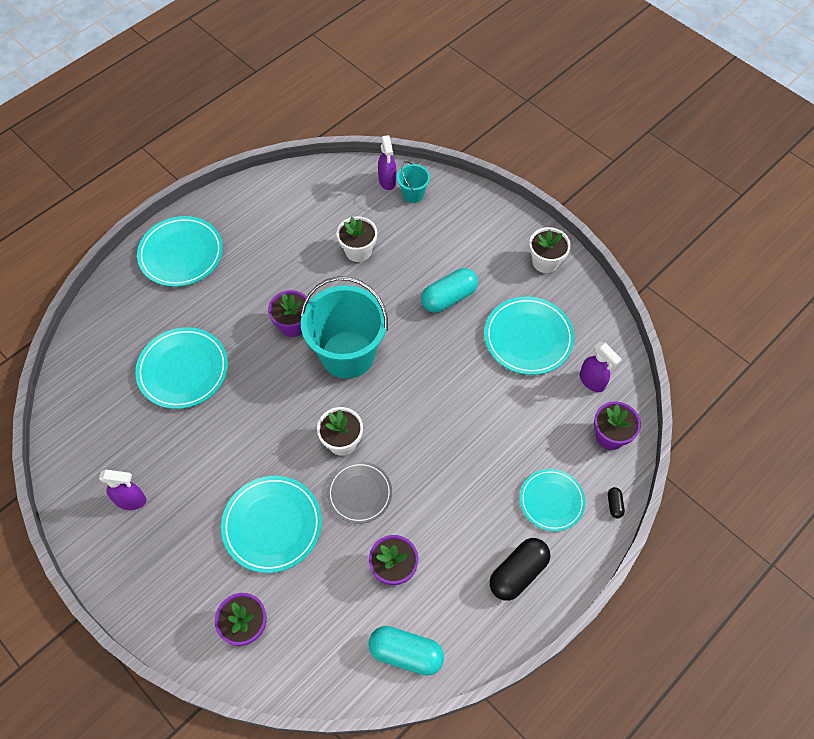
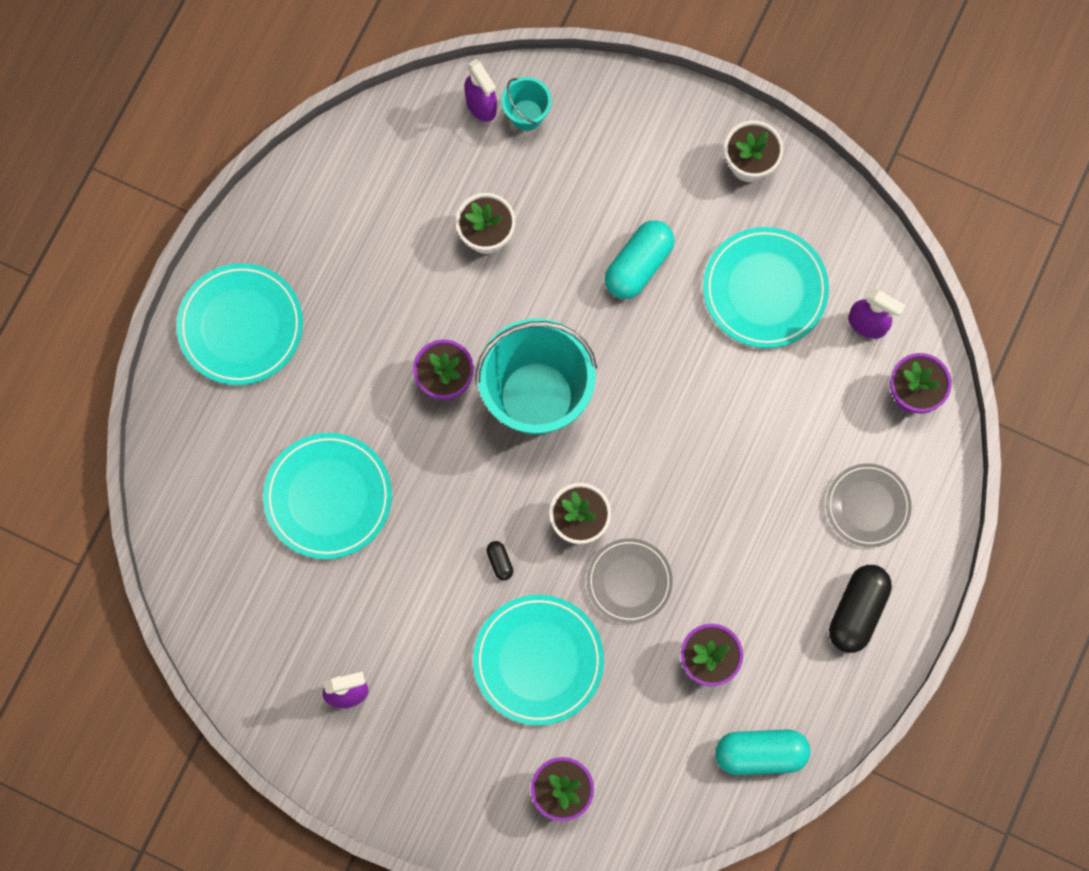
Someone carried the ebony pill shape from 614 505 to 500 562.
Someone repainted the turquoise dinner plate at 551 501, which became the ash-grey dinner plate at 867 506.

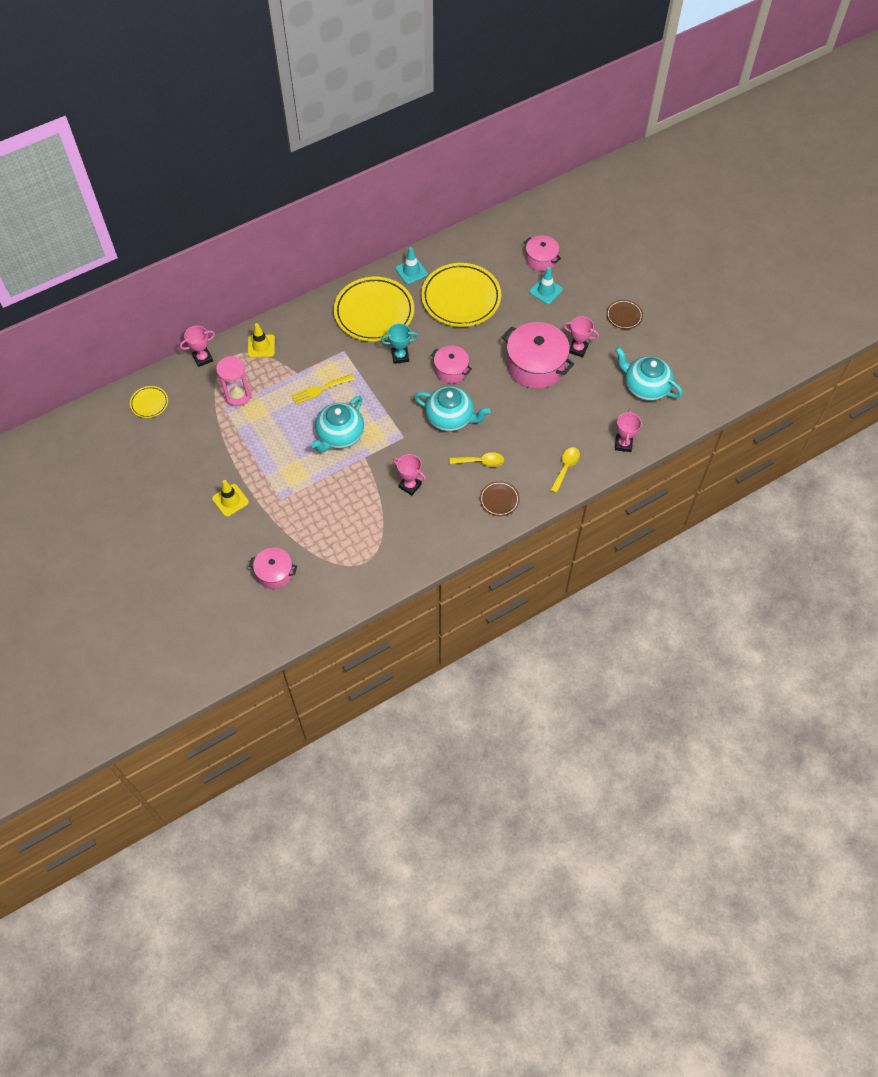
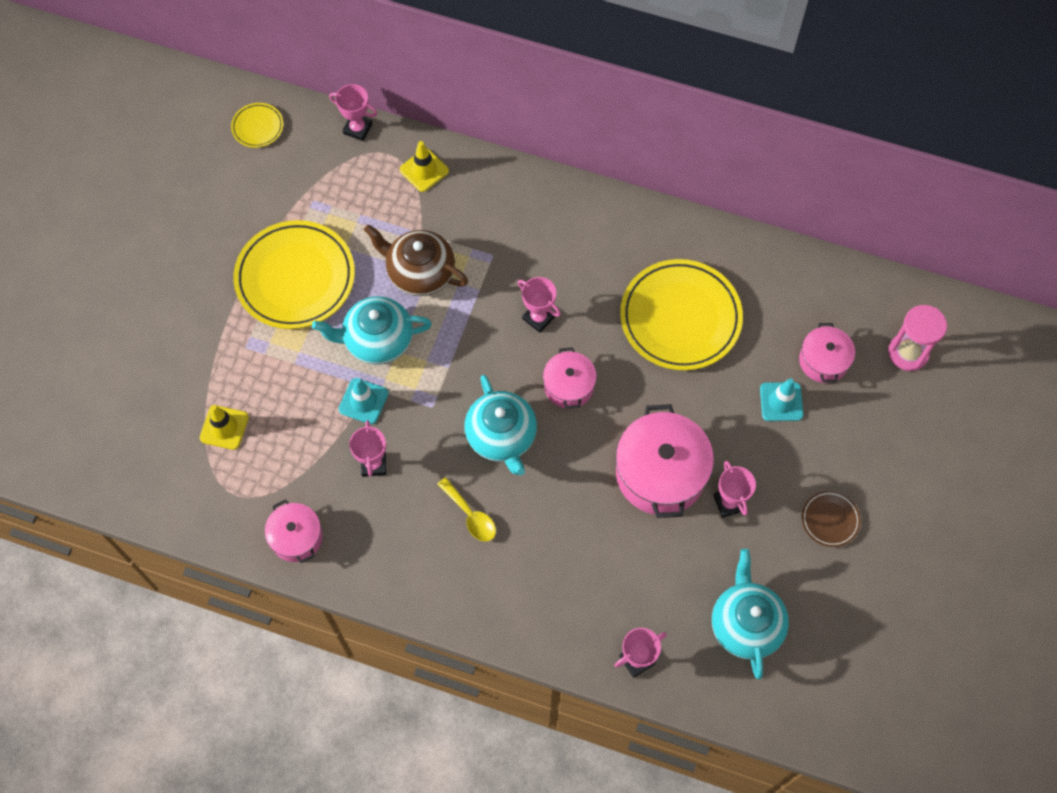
Someone carried the yellow road cone from 230 500 to 224 427.
Someone carried the yellow dinner plate from 374 312 to 295 278.
Someone carried the rosy stockpot from 275 573 to 296 537.
Someone carried the turquoise road cone from 411 271 to 363 401.
Someone swapped the yellow dinner fork at 320 389 for the russet china teapot at 420 273.
Someone repainted the turquoise award cup at 400 356, which became the rosy award cup at 538 318.
Someone carried the rosy sand timer from 237 395 to 908 353.
Someone took away the russet dinner plate at 499 500.
Someone took away the yellow tablespoon at 566 467.

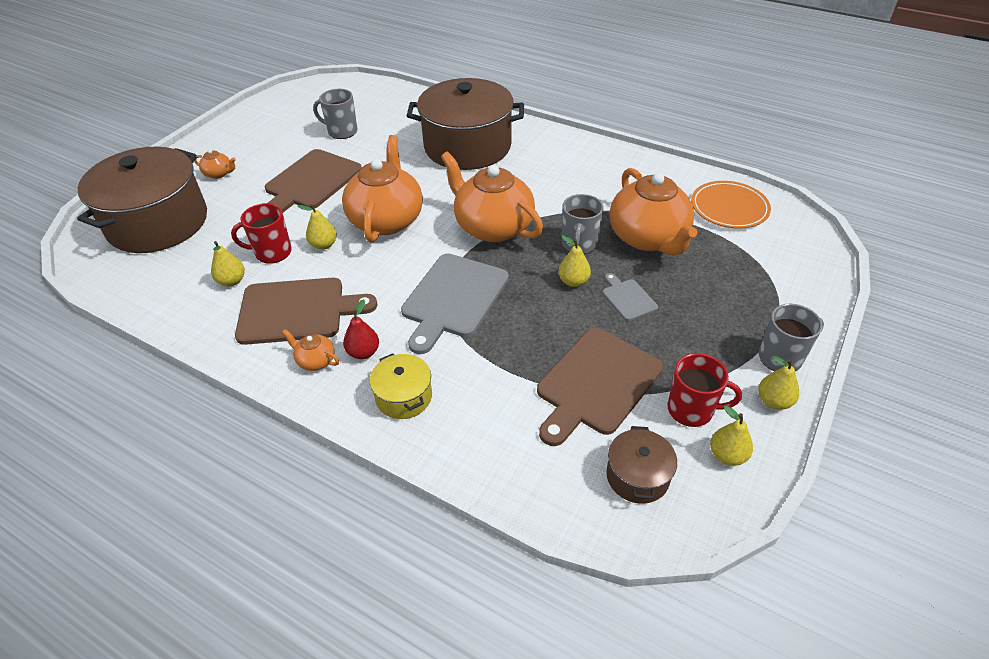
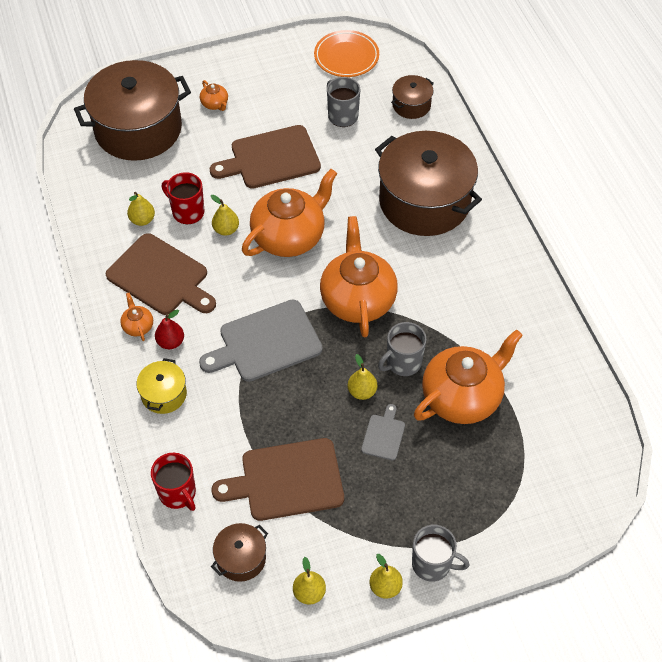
Someone carried the red mug from 691 409 to 178 493.
Someone carried the orange dinner plate from 729 208 to 346 57.
Someone put down the russet stockpot at 411 105.
Someone rotated the orange china teapot at 648 238 by 150 degrees counterclockwise.

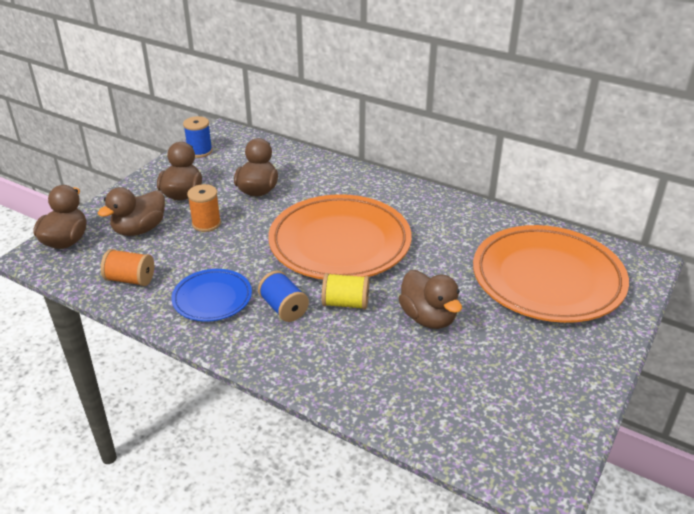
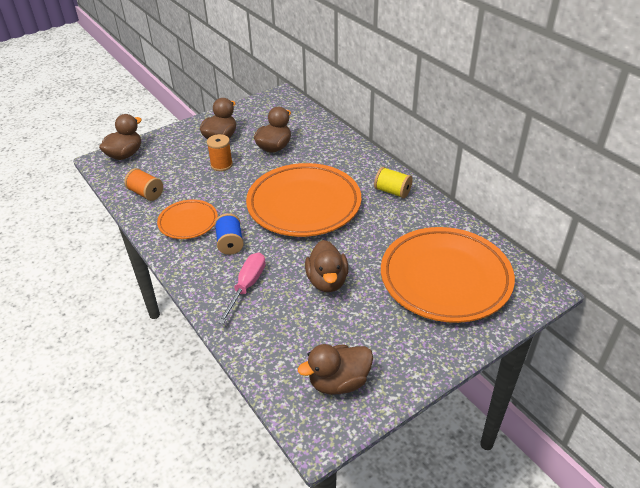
Someone repainted the blue dinner plate at 212 299, which became the orange dinner plate at 188 222.
Someone put down the rosy screwdriver at 247 286.
Someone carried the russet toy duck from 139 230 to 339 382.
Someone carried the yellow spool from 345 303 to 392 191.
Someone took away the blue spool at 200 151.

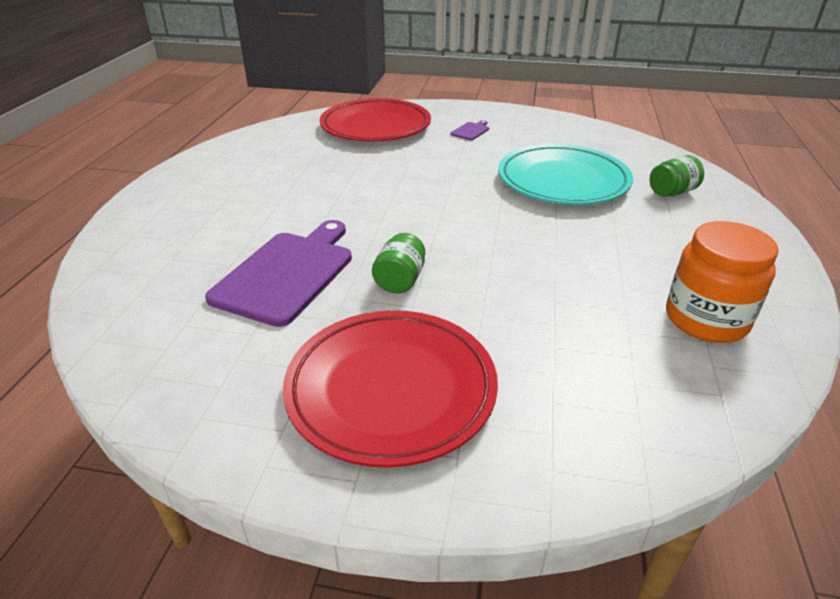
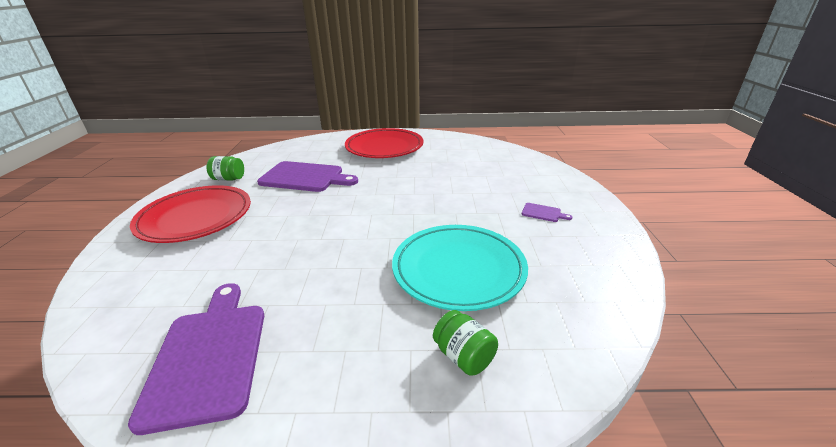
Someone swapped the orange jar at 706 319 for the purple chopping board at 209 355.
Someone carried the leaf-green jar from 400 280 to 228 179.
Someone carried the red dinner plate from 375 126 to 384 147.

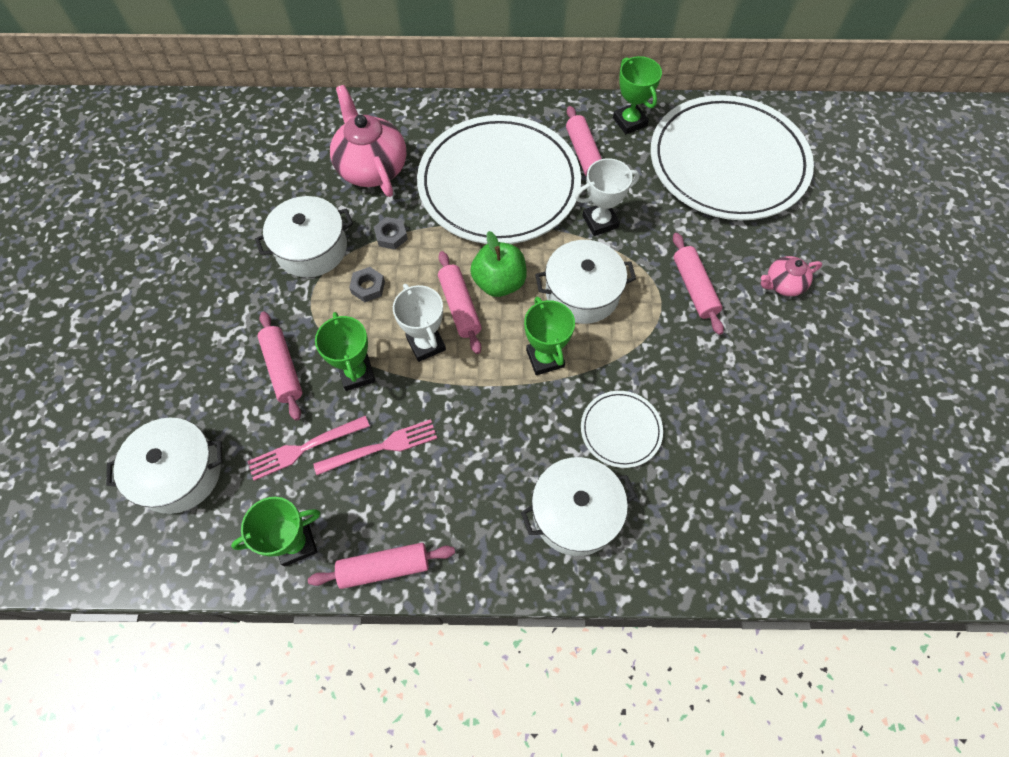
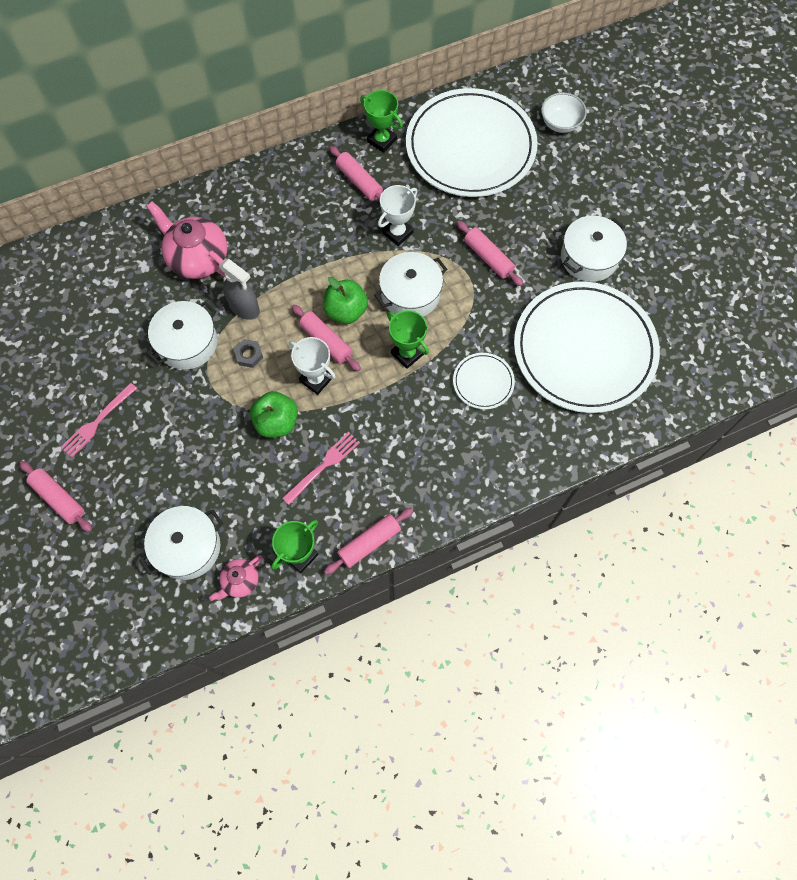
Someone carried the rosy rolling pin from 283 369 to 59 498.
Someone carried the rosy dinner fork from 303 448 to 97 422.
Someone carried the rosy china teapot from 783 284 to 240 581.
Someone swapped the ash-grey hex nut at 391 236 for the ash-grey sprayer at 244 308.
Someone swapped the leaf-green award cup at 357 373 for the leaf-green apple fruit at 277 422.
Someone carried the pure white dinner plate from 499 184 to 584 349.
Someone put down the pure white bowl at 560 123.
Someone carried the pure white stockpot from 575 513 to 589 257.

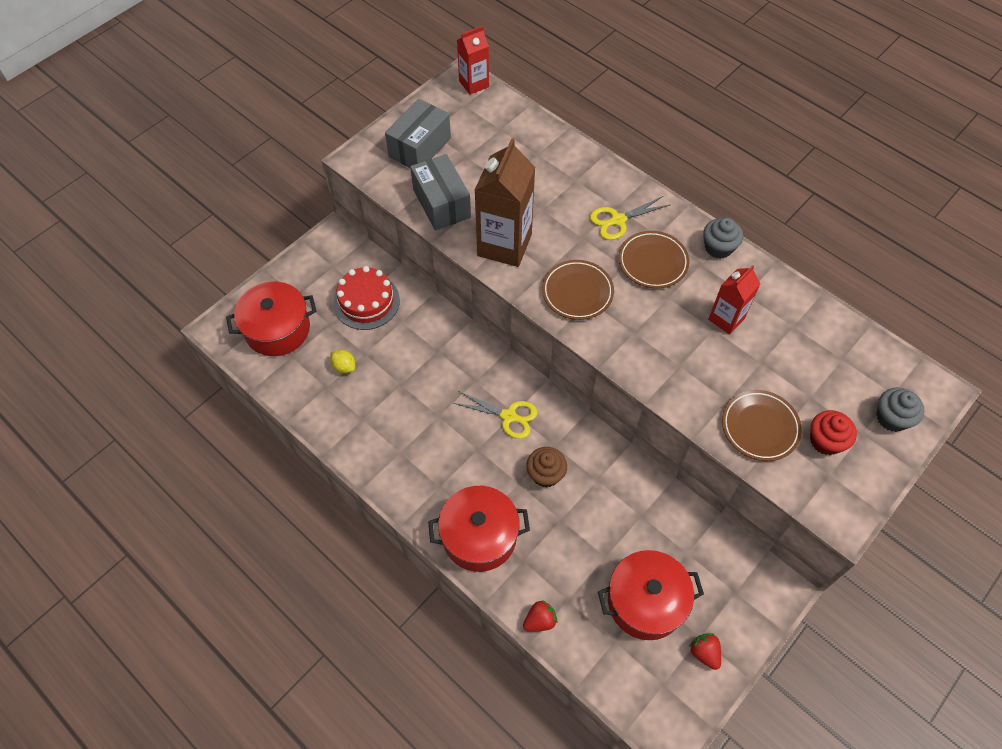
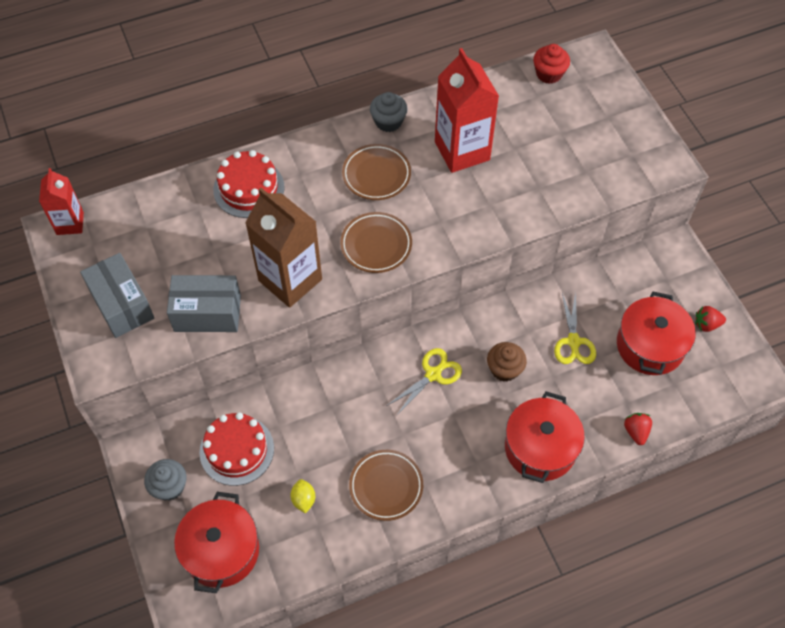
Someone carried the ash-grey cupcake from 891 418 to 169 486.
Someone put down the red gateau at 249 188.
Someone rotated the yellow toy lemon at 344 367 by 75 degrees counterclockwise.
Someone carried the russet dinner plate from 760 427 to 386 486.
Someone scaled the red carton at 726 319 by 1.73.
Someone carried the red cupcake from 825 441 to 549 74.
Someone carried the yellow pair of scissors from 617 220 to 573 342.

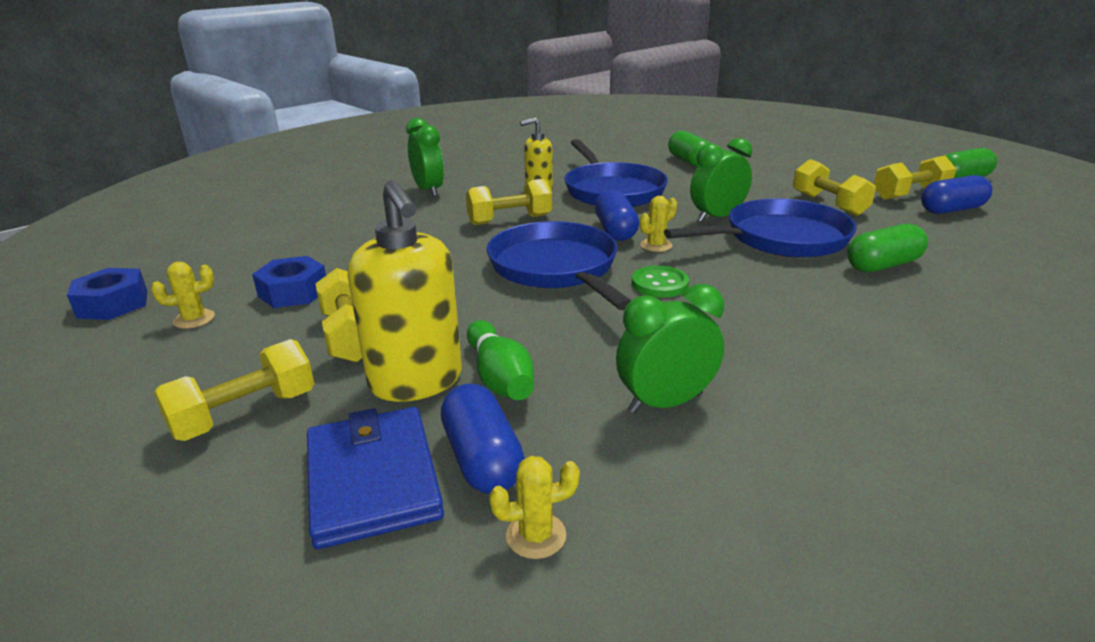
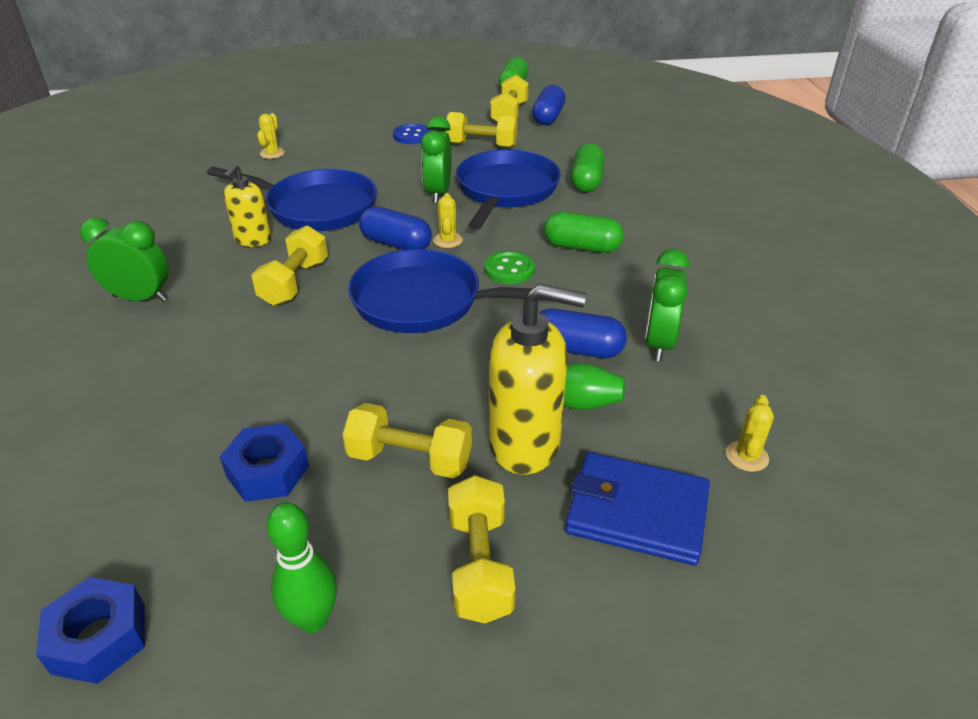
Someone carried the yellow cactus from 194 319 to 272 153.
Someone put down the leaf-green tenpin at 312 619.
Someone put down the blue shirt button at 412 136.
Someone carried the blue pill shape from 482 459 to 576 349.
Someone carried the leaf-green pill shape from 689 162 to 582 247.

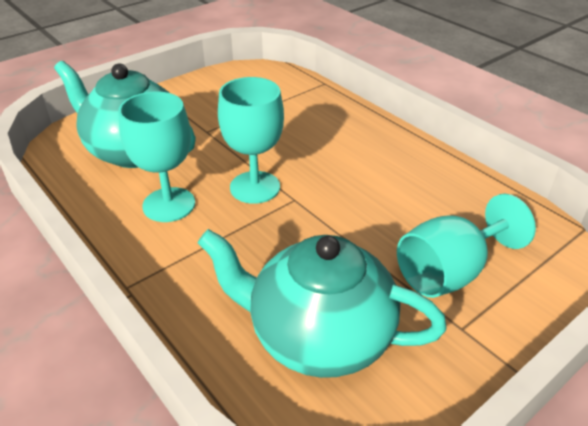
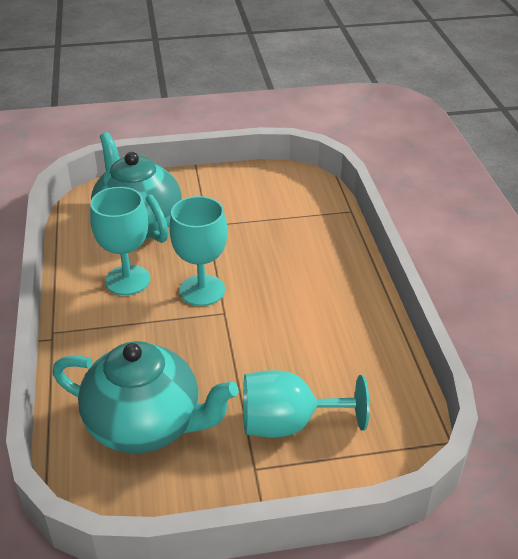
Someone rotated the turquoise china teapot at 318 336 by 150 degrees clockwise.

